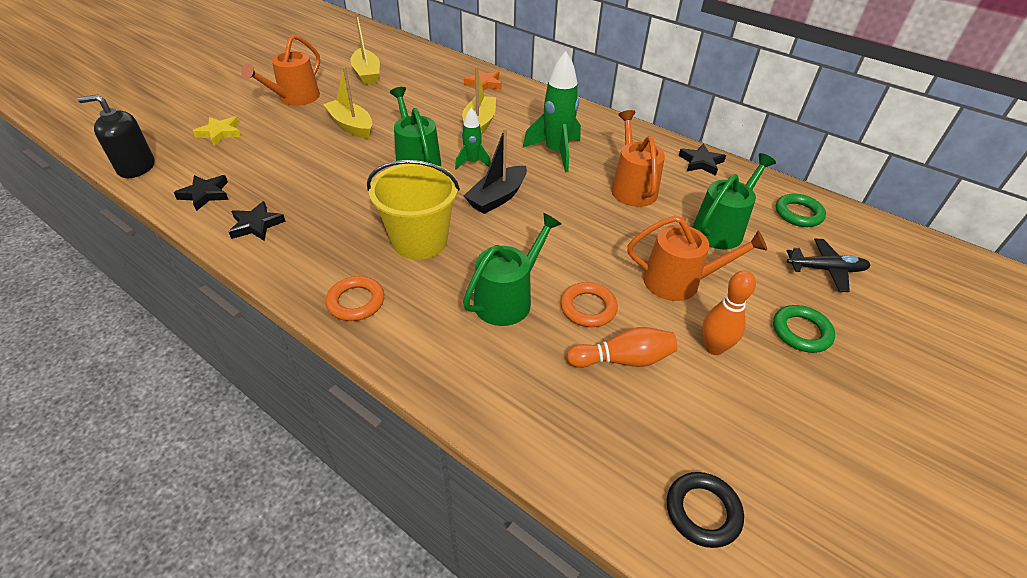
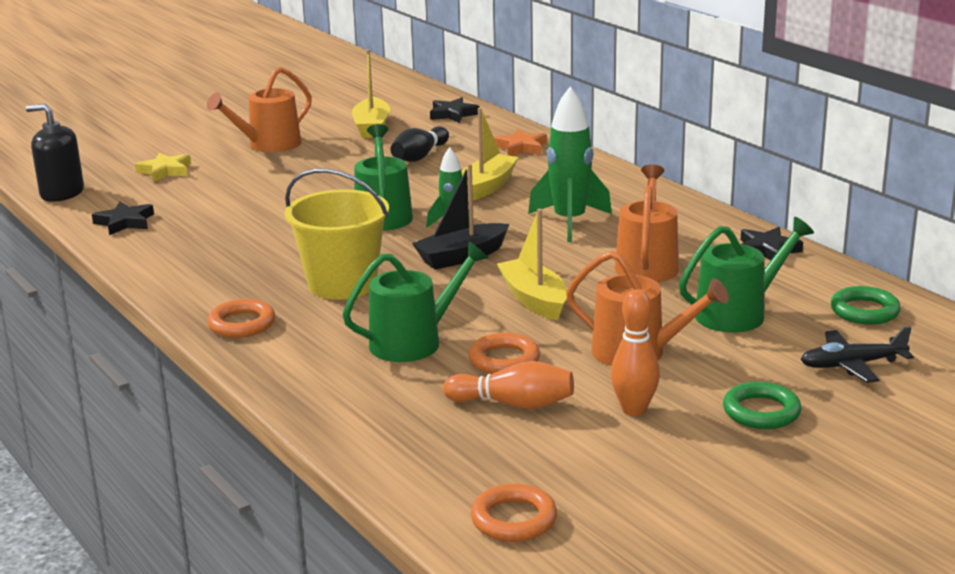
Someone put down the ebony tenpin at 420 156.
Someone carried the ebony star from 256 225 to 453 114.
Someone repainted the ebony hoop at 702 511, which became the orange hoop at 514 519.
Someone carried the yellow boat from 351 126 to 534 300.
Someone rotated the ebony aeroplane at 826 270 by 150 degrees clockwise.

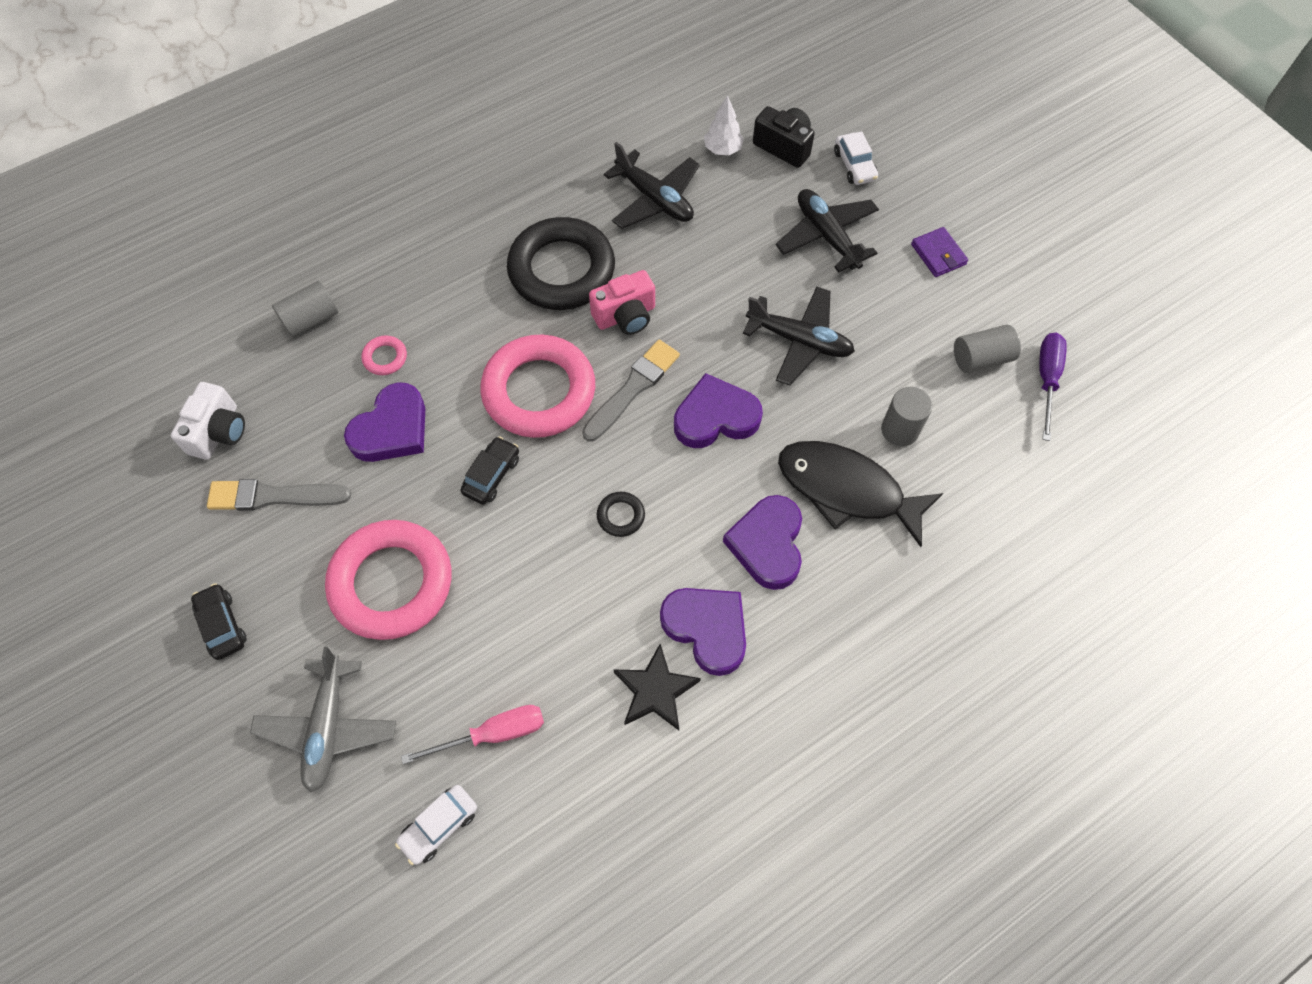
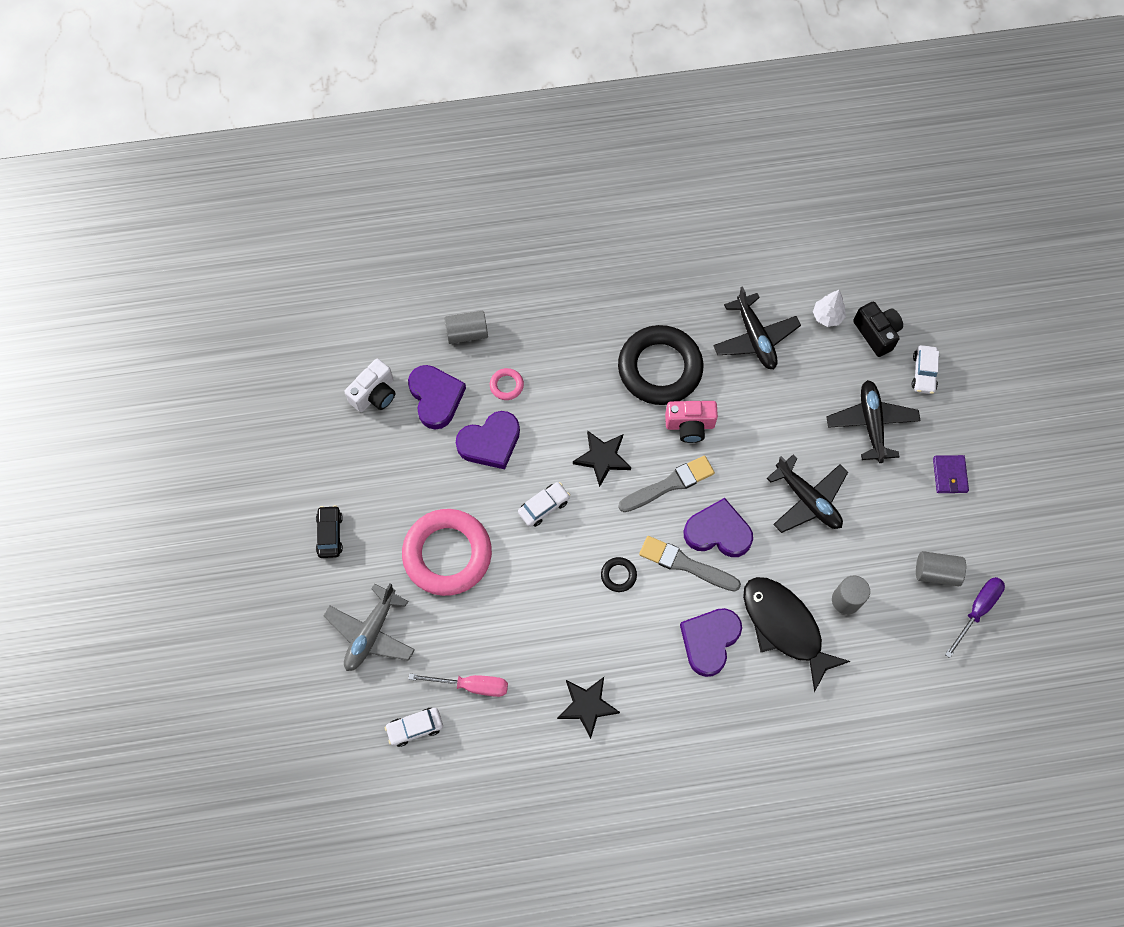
Someone carried the purple love heart from 707 629 to 436 398.
Someone repainted the ebony toy car at 491 475, which became the pure white toy car at 544 506.
Someone swapped the rosy hoop at 539 391 for the ebony star at 602 458.
Someone carried the ash-grey brush from 273 496 to 685 564.

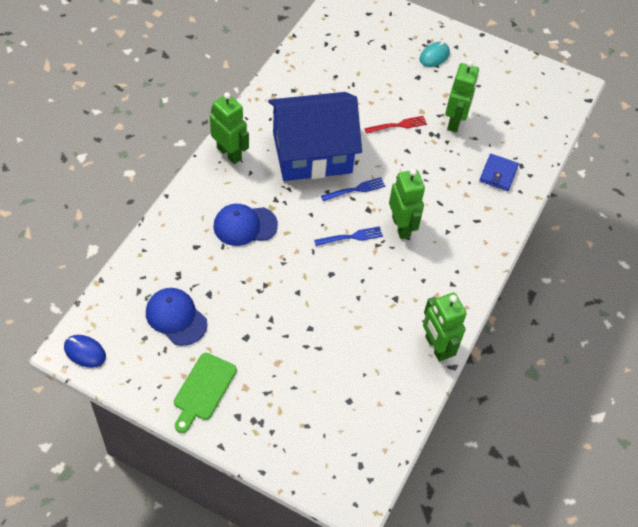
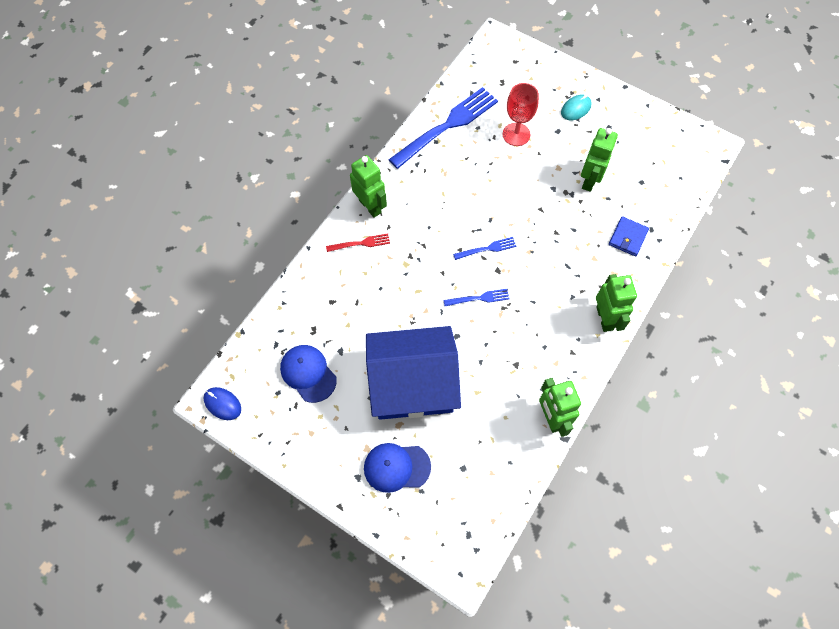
Someone carried the red dinner fork from 398 125 to 360 243.
Someone carried the blue cap from 245 225 to 396 467.
Someone carried the blue house from 312 153 to 412 384.
Someone put down the blue dinner fork at 447 126.
Someone put down the red wine glass at 516 134.
Someone carried the leaf-green toy robot from 401 226 to 605 318.
Someone took away the leaf-green chopping board at 203 390.

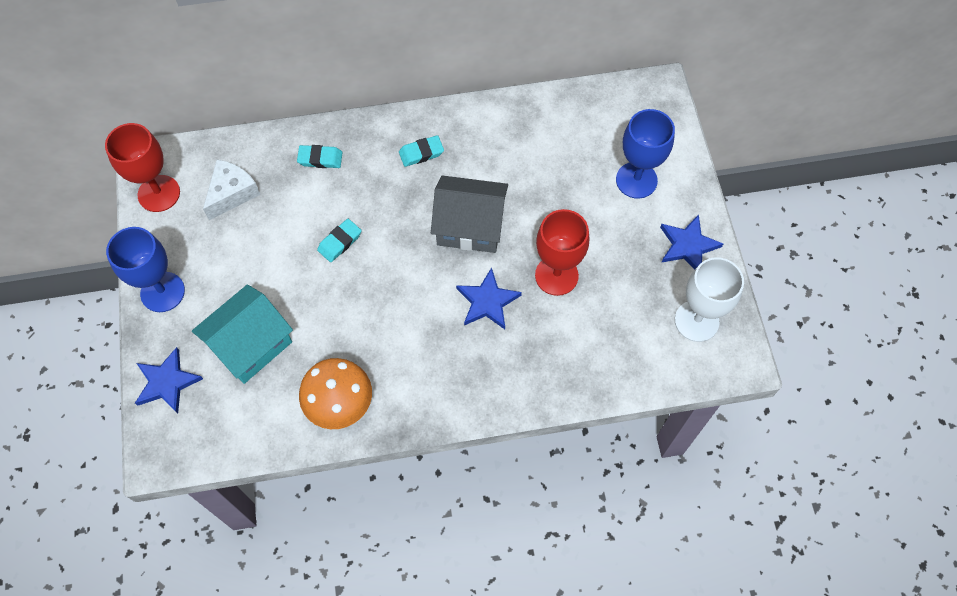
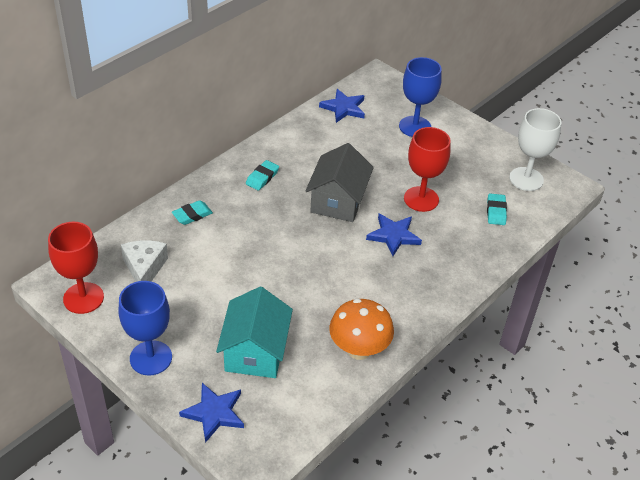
Someone rotated the ash-grey house at 470 226 by 45 degrees counterclockwise.
Someone carried the blue star from 687 246 to 343 108.
Someone carried the turquoise gum eraser from 340 242 to 496 211.

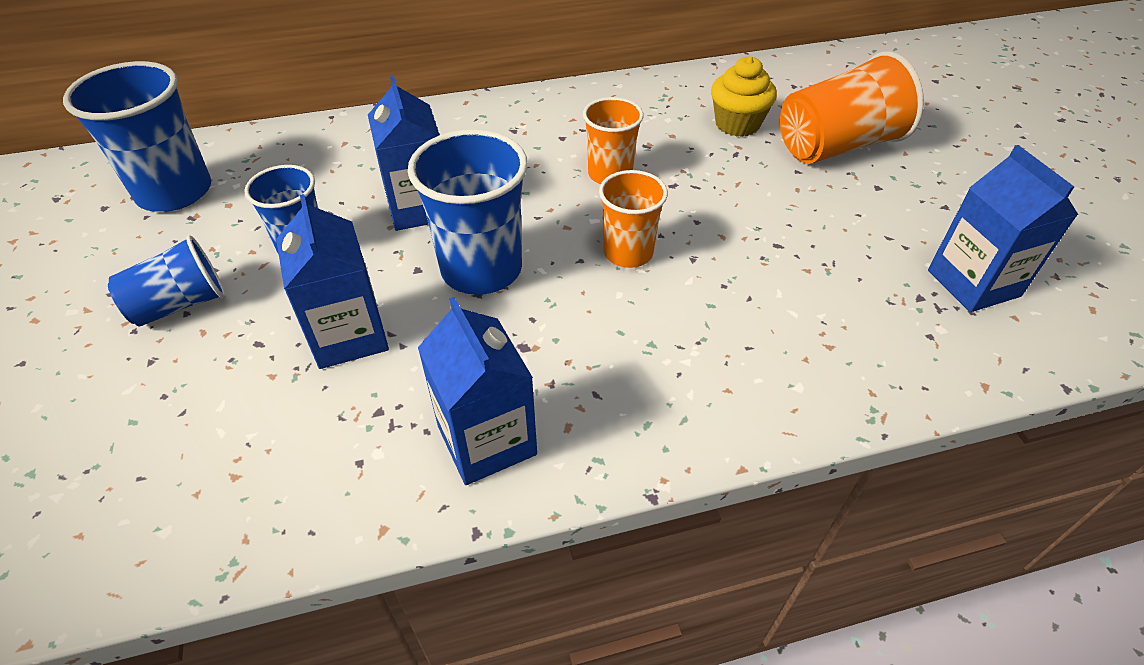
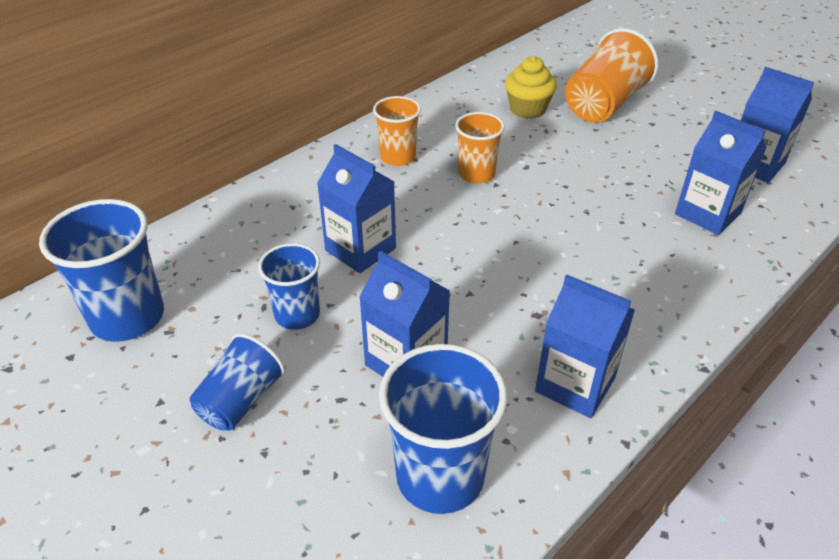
Someone carried the orange beaker from 628 253 to 398 157.
Someone carried the blue beaker from 481 269 to 440 476.
Someone put down the blue carton at 707 213.

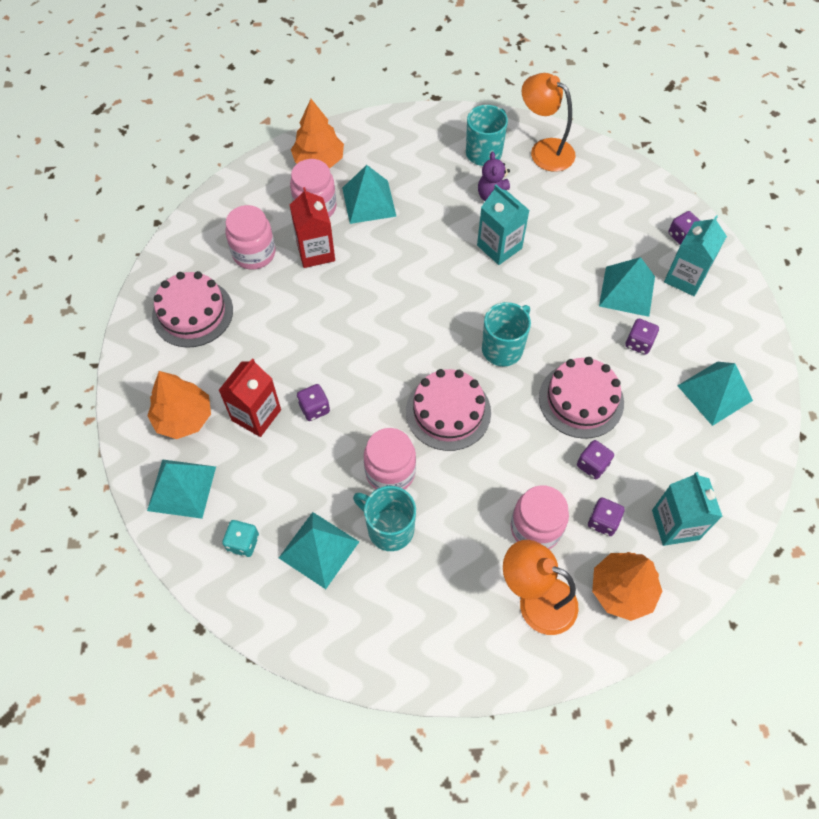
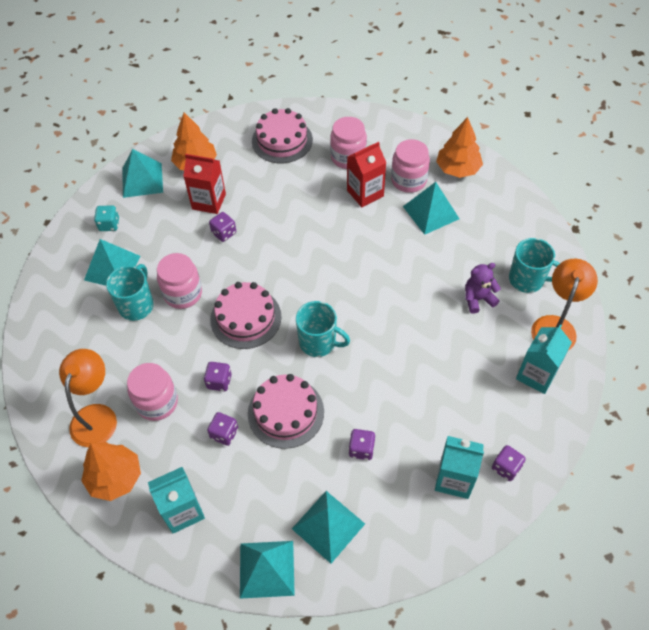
Someone carried the purple game die from 603 521 to 219 381.
Someone carried the turquoise solid pyramid from 627 291 to 266 569.
Someone carried the turquoise carton from 499 247 to 536 375.

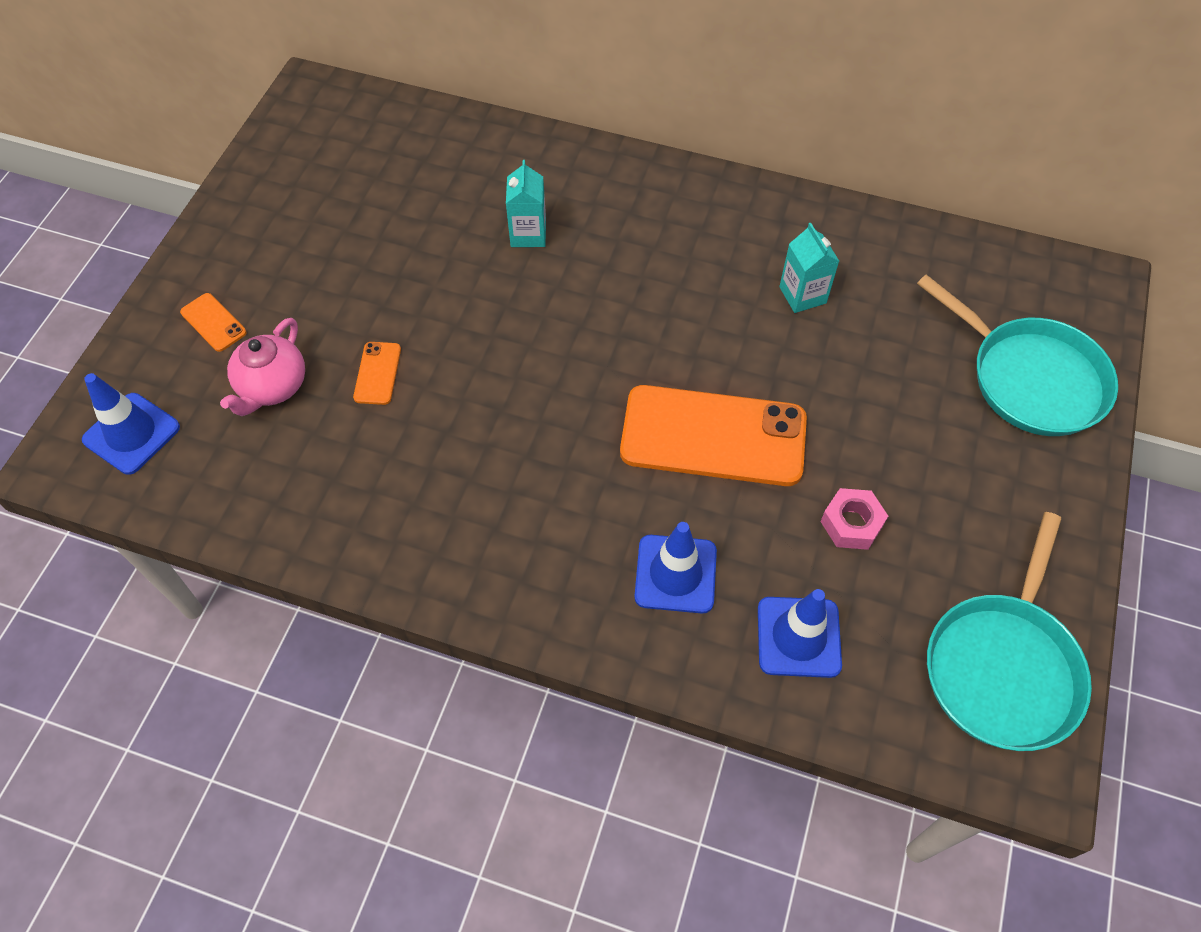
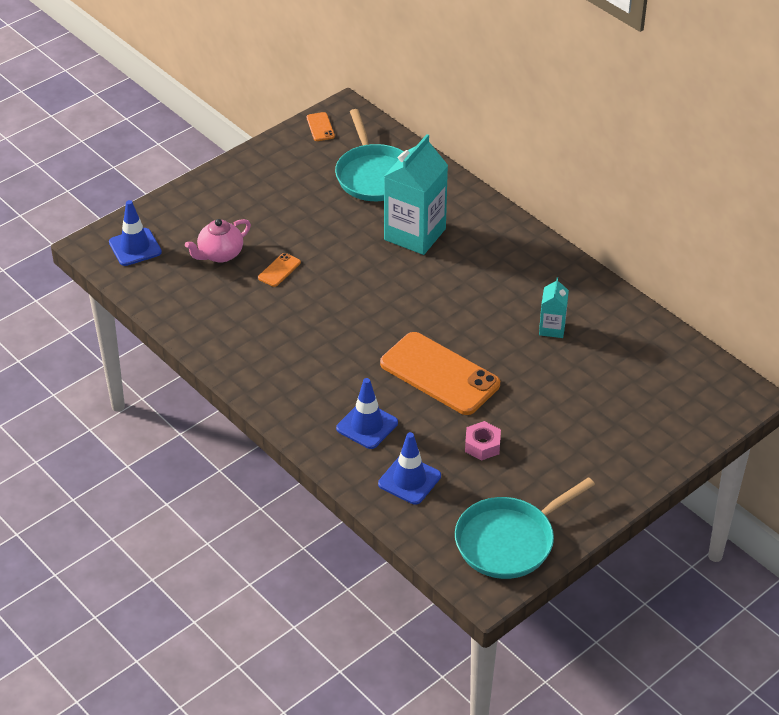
Someone carried the orange phone from 213 322 to 320 127.
Someone carried the turquoise pan from 1031 379 to 374 175.
Someone scaled the turquoise carton at 528 234 by 1.99.

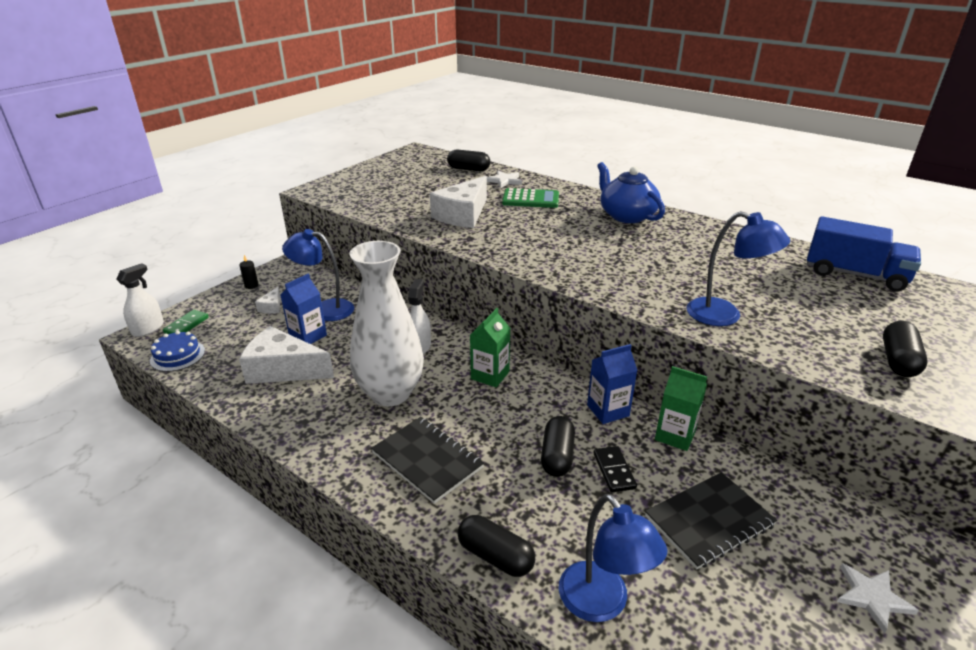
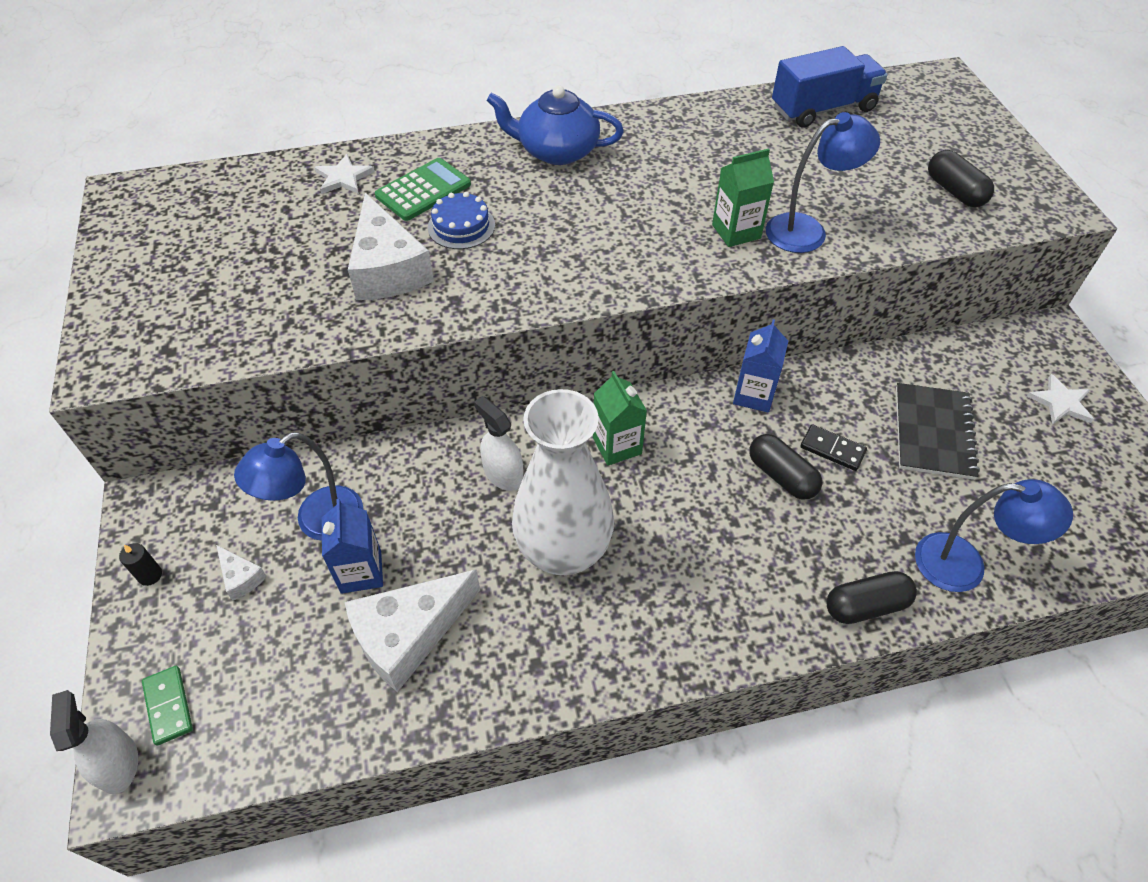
Someone carried the blue gateau from 177 355 to 461 226.
Someone carried the leaf-green carton from 675 435 to 736 231.
Someone took away the ebony notepad at 427 460.
Someone took away the ebony pill shape at 468 169.

